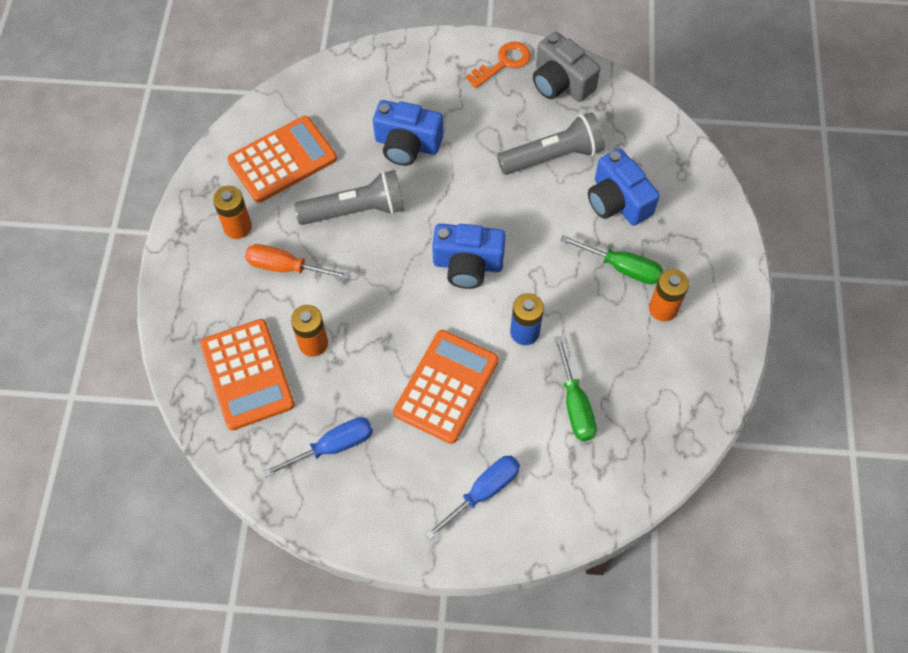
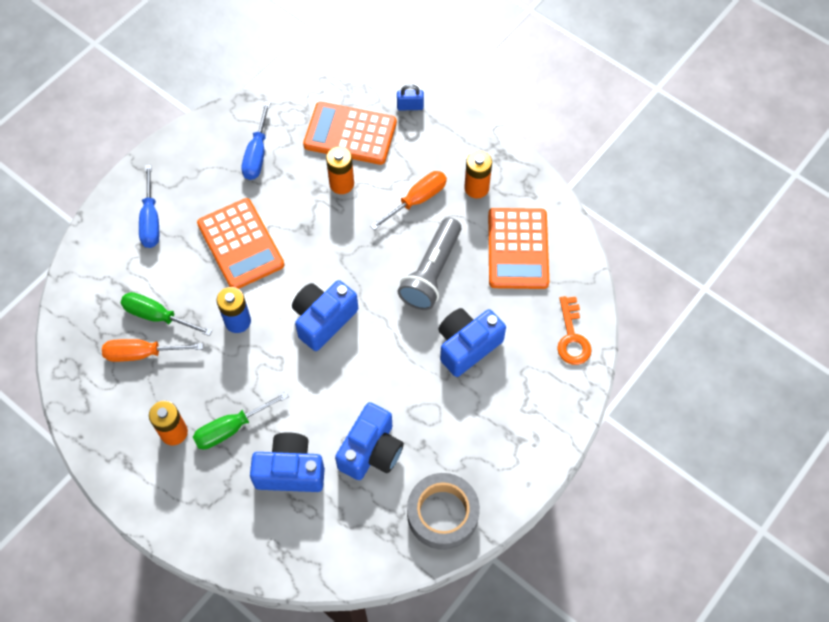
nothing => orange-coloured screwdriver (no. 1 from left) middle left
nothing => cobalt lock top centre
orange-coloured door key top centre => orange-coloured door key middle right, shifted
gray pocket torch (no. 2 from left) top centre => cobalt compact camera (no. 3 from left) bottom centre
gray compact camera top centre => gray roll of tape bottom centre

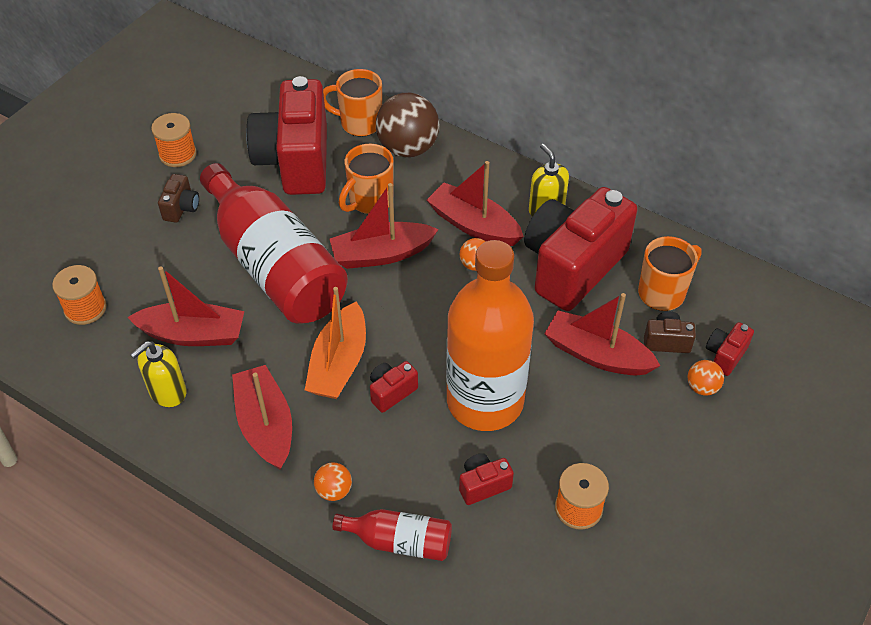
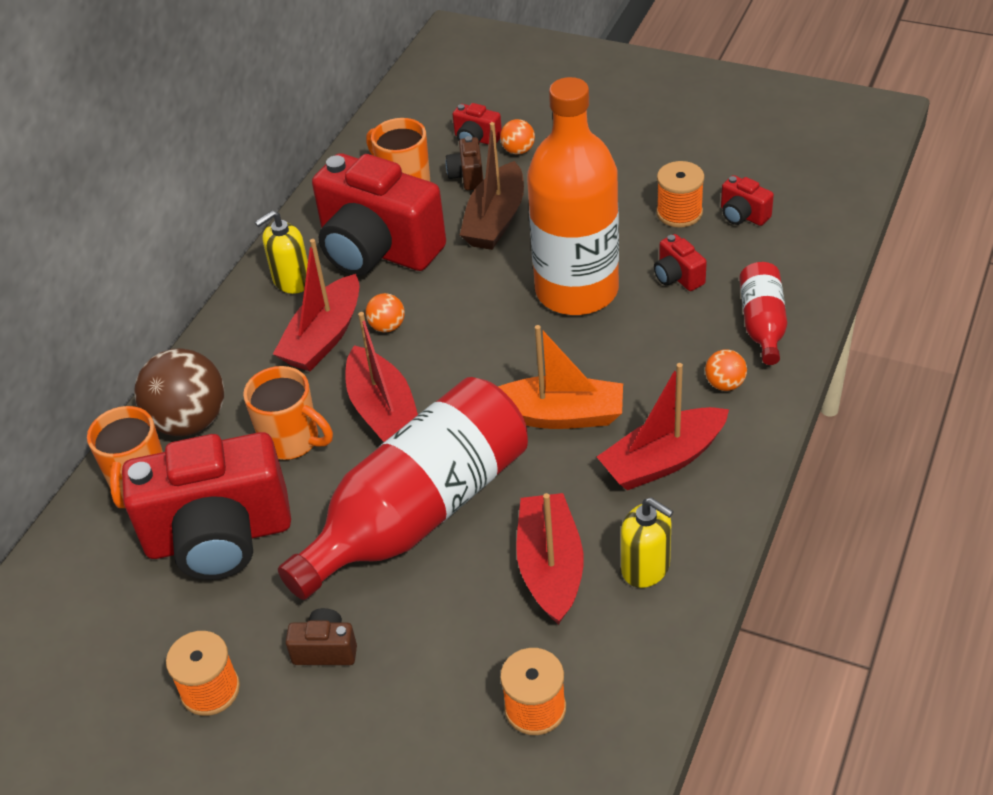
crimson compact camera (no. 2 from left in the first image) centre => crimson compact camera (no. 5 from left) top right, shifted
crimson sailboat (no. 5 from left) middle right => dark brown sailboat top centre

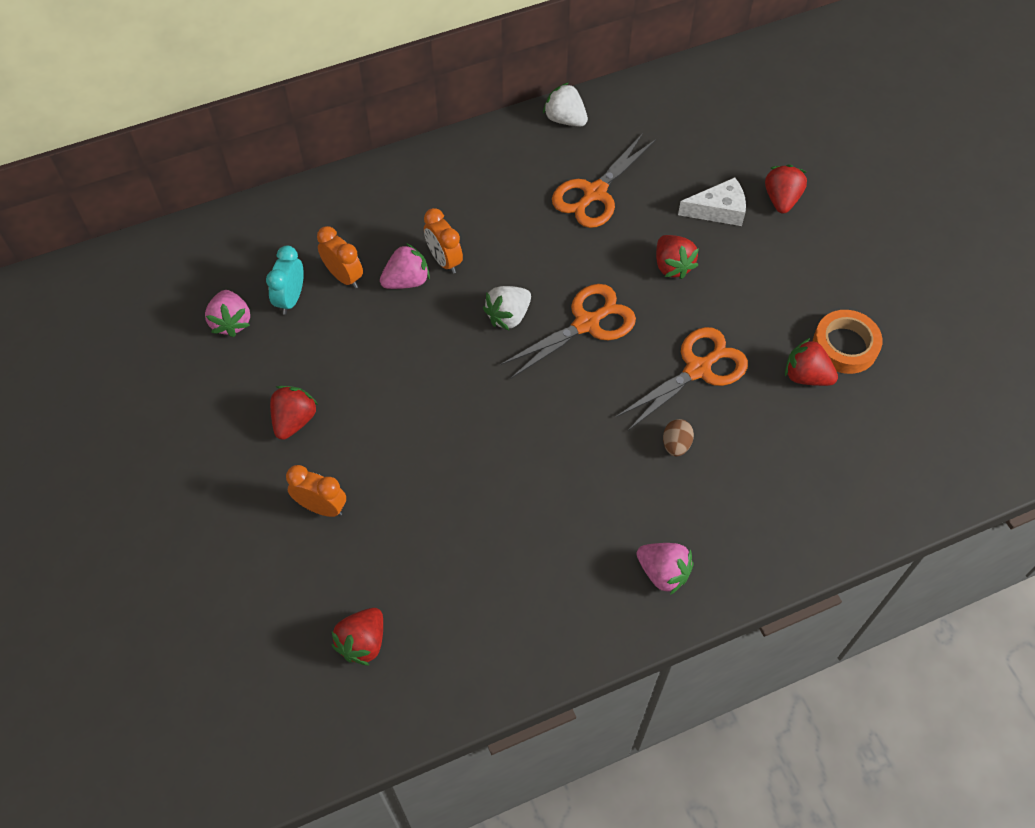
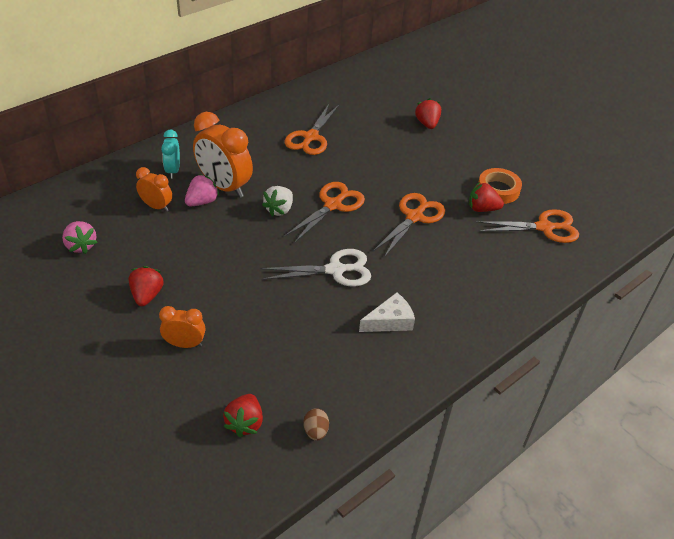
snow-white toy strawberry (no. 2 from left) top centre => nothing
pink toy strawberry (no. 3 from left) bottom centre => nothing
crimson toy strawberry (no. 3 from left) top centre => nothing
nothing => snow-white shears centre
nothing => orange-coloured shears (no. 4 from left) middle right
turquoise bedside clock middle left => turquoise bedside clock top left, shifted
dark brown egg centre => dark brown egg bottom centre, shifted
snow-white cheese wedge top right => snow-white cheese wedge centre, shifted
orange-coloured bedside clock (no. 3 from left) top centre => orange-coloured bedside clock (no. 3 from left) top left, x1.84

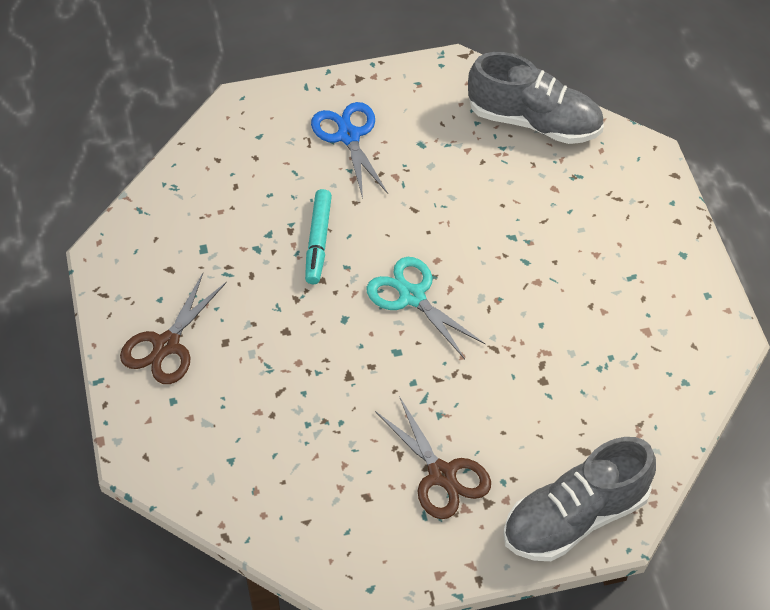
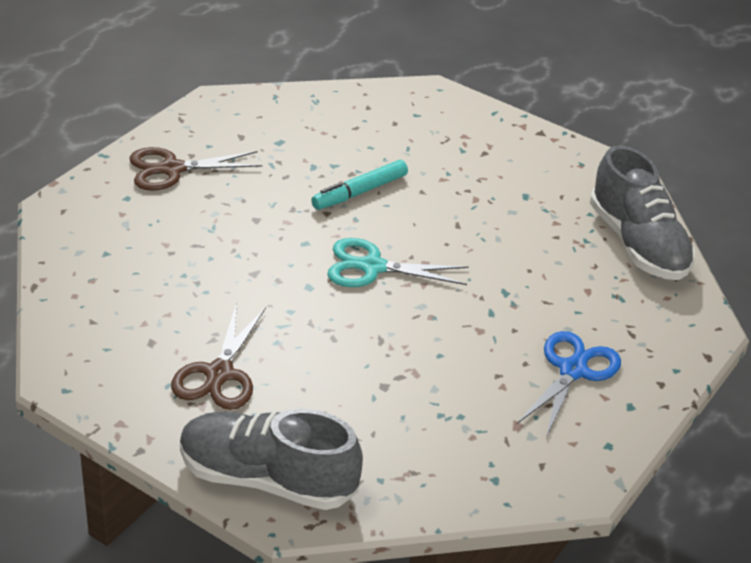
cobalt shears top centre => cobalt shears bottom right, shifted
turquoise shears centre, 90 degrees counterclockwise

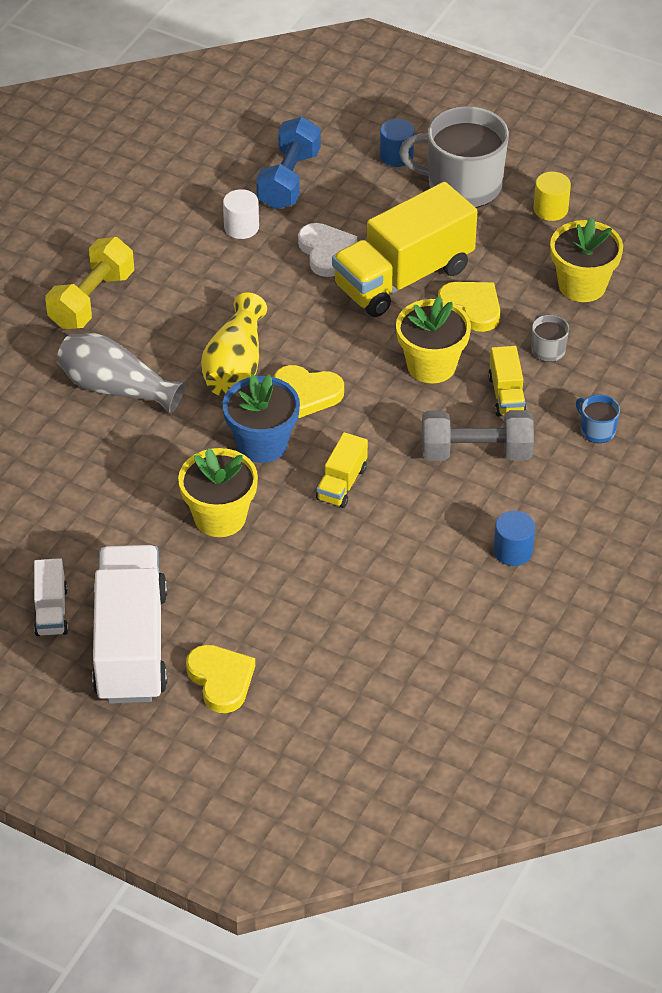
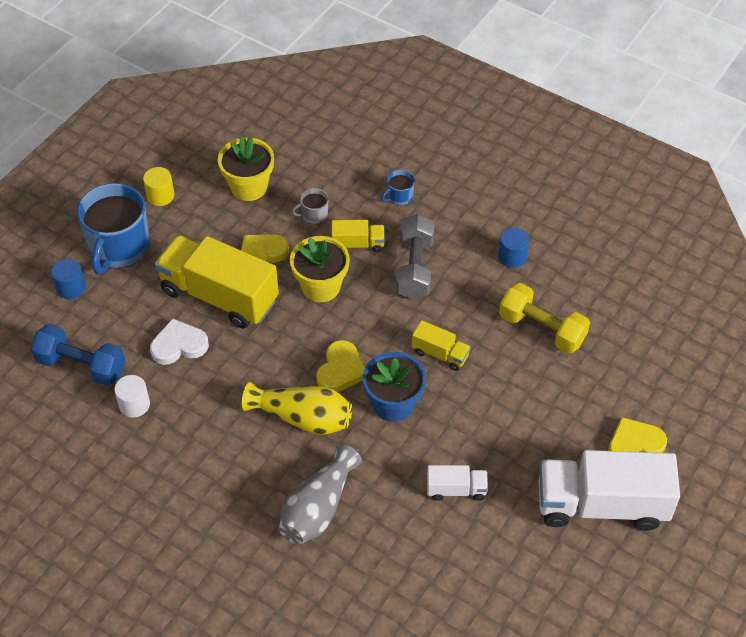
yellow potted plant (no. 1 from left) middle left => nothing
snow-white toy truck (no. 1 from left) middle left => snow-white toy truck (no. 1 from left) bottom centre, shifted
yellow dumbbell top left => yellow dumbbell middle right, shifted
gray mug (no. 1 from left) top right => cobalt mug (no. 1 from left) middle left
yellow toy truck (no. 2 from left in the first image) top centre => yellow toy truck (no. 1 from left) middle left, 150 degrees clockwise

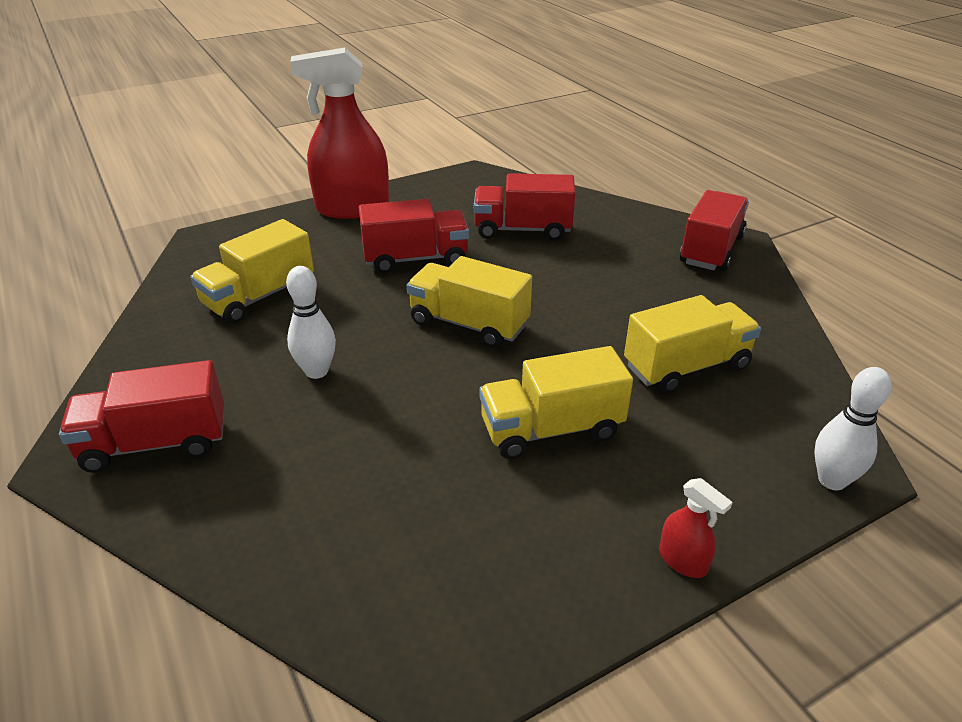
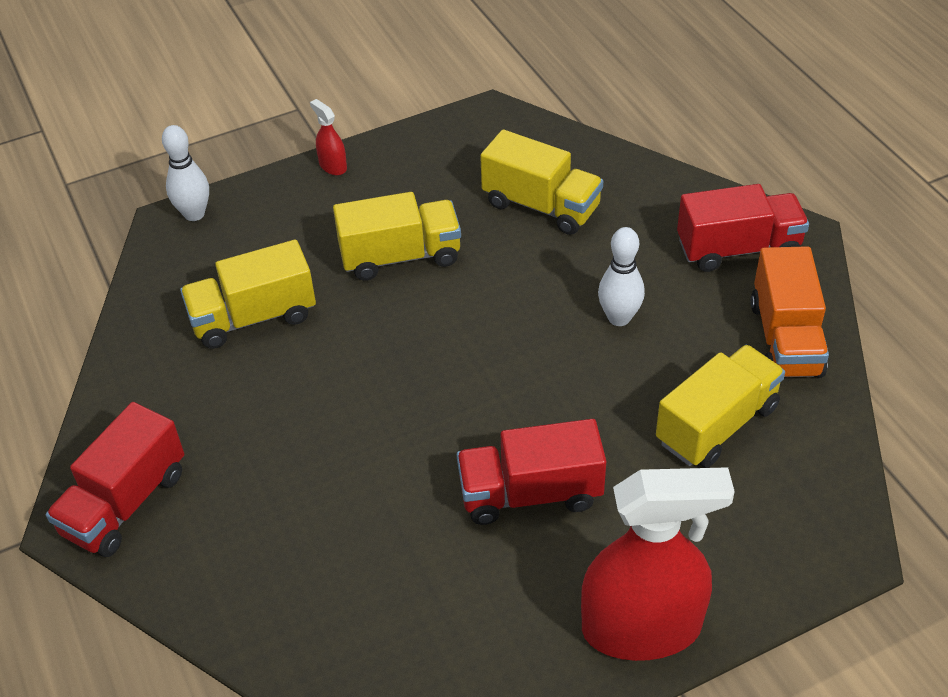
crimson toy truck (no. 3 from left) top centre => nothing
nothing => orange-coloured toy truck middle right
yellow toy truck (no. 2 from left in the first image) centre => yellow toy truck (no. 3 from left) top centre, shifted

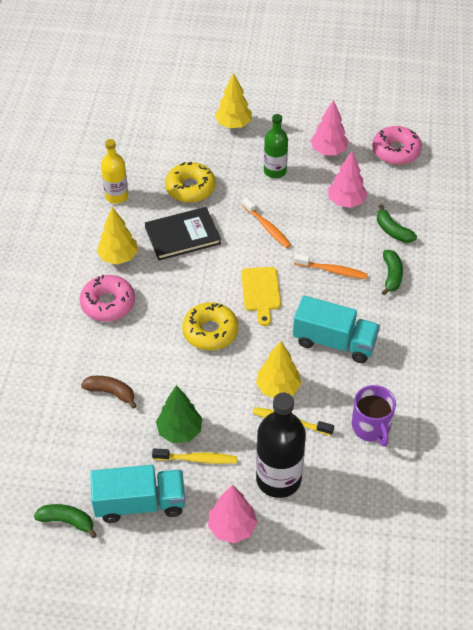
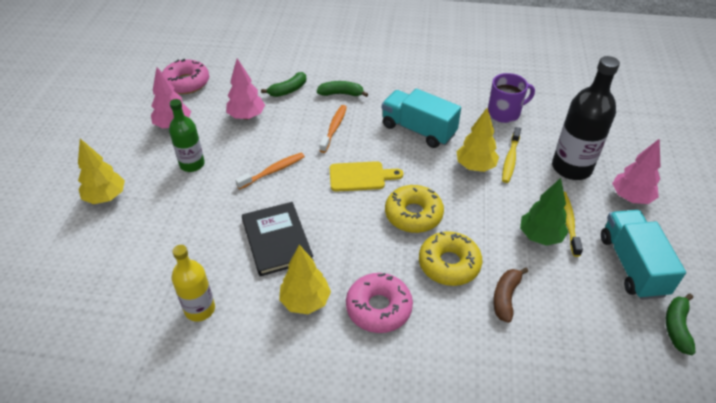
yellow glazed donut (no. 1 from left in the first image) top centre => yellow glazed donut (no. 2 from left) centre, shifted
turquoise toy truck (no. 2 from left in the first image) middle right => turquoise toy truck (no. 1 from left) top centre, 75 degrees counterclockwise

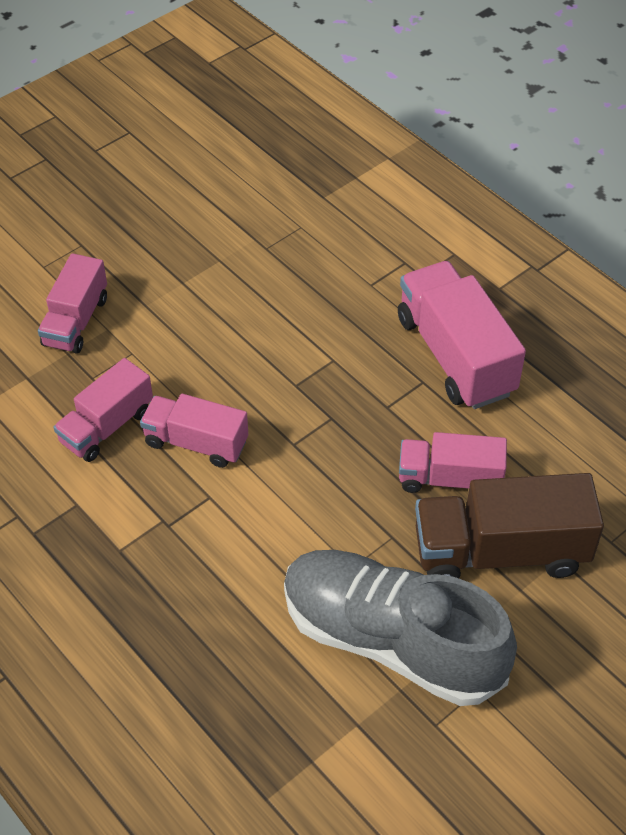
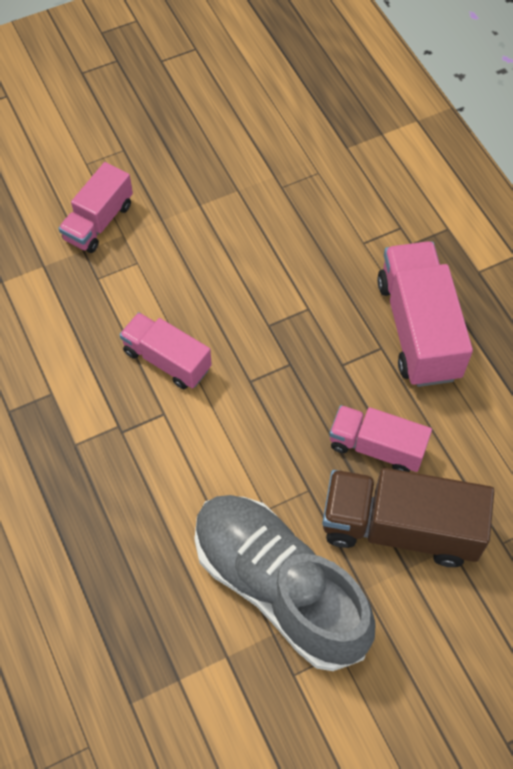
pink toy truck (no. 2 from left) middle left => nothing

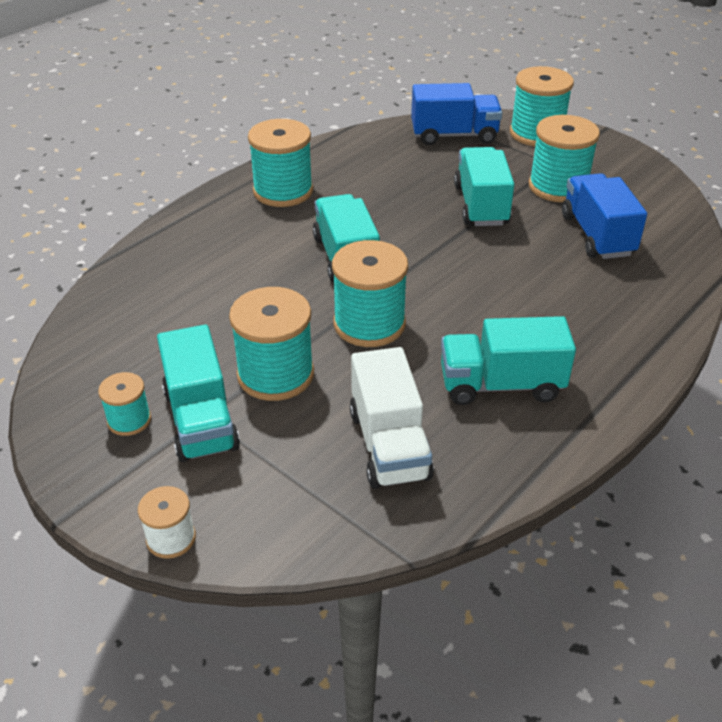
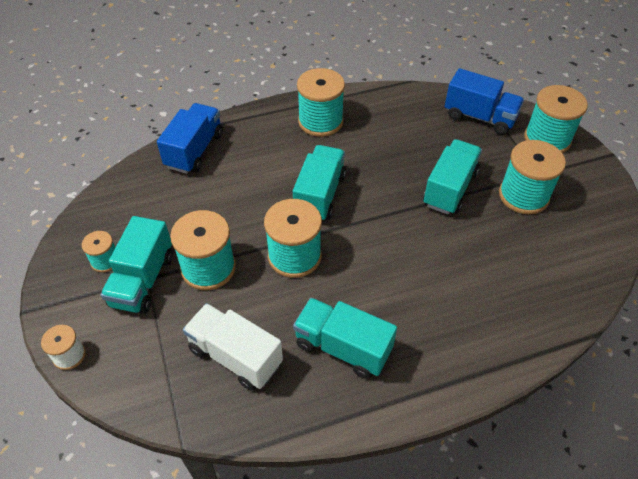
cobalt toy truck (no. 2 from left in the first image) top right => cobalt toy truck (no. 1 from left) top left, shifted
snow-white toy truck centre => snow-white toy truck bottom centre, 105 degrees clockwise

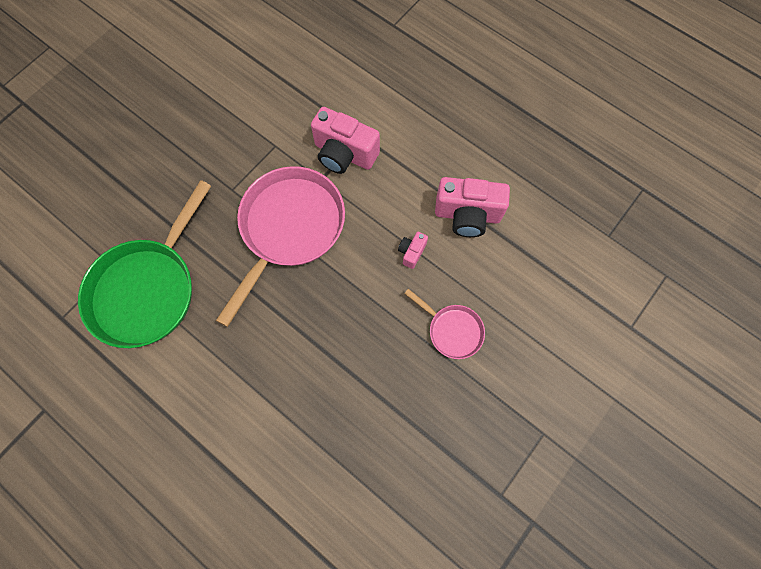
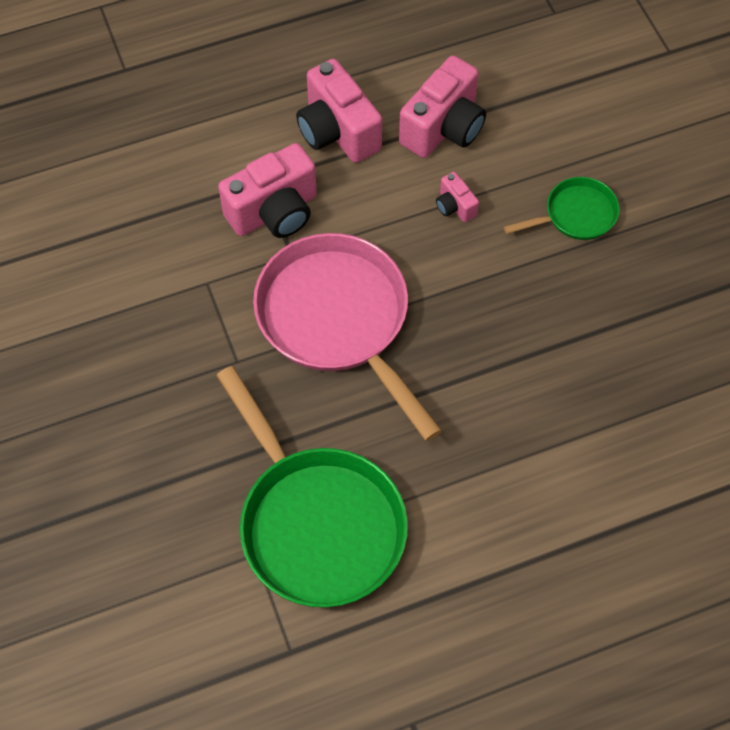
nothing => pink compact camera (no. 2 from left) top centre
pink pan (no. 2 from left) centre => emerald pan (no. 2 from left) top right

